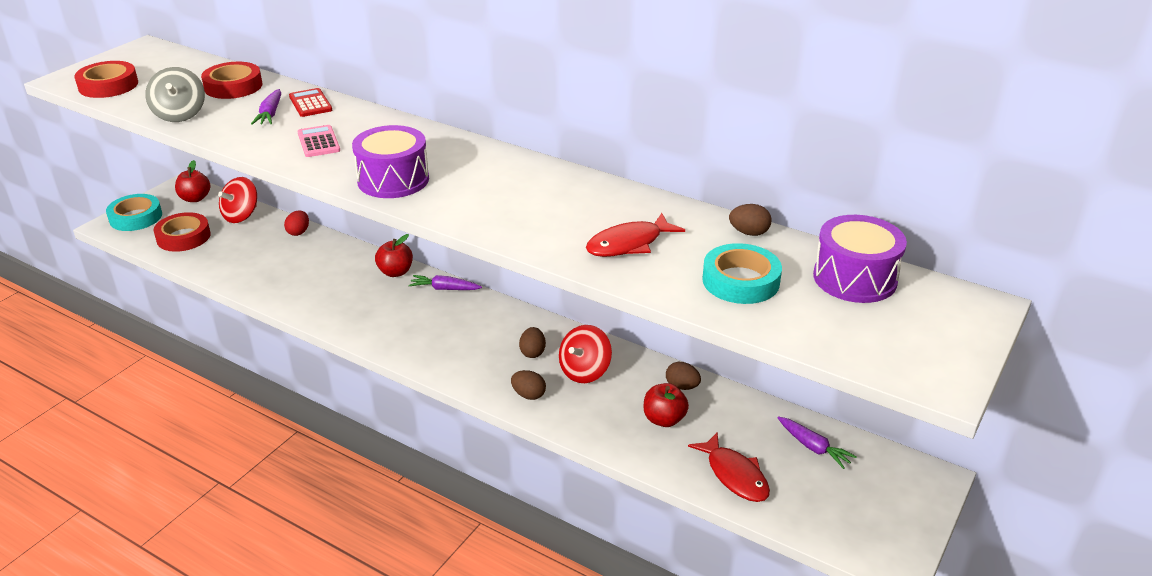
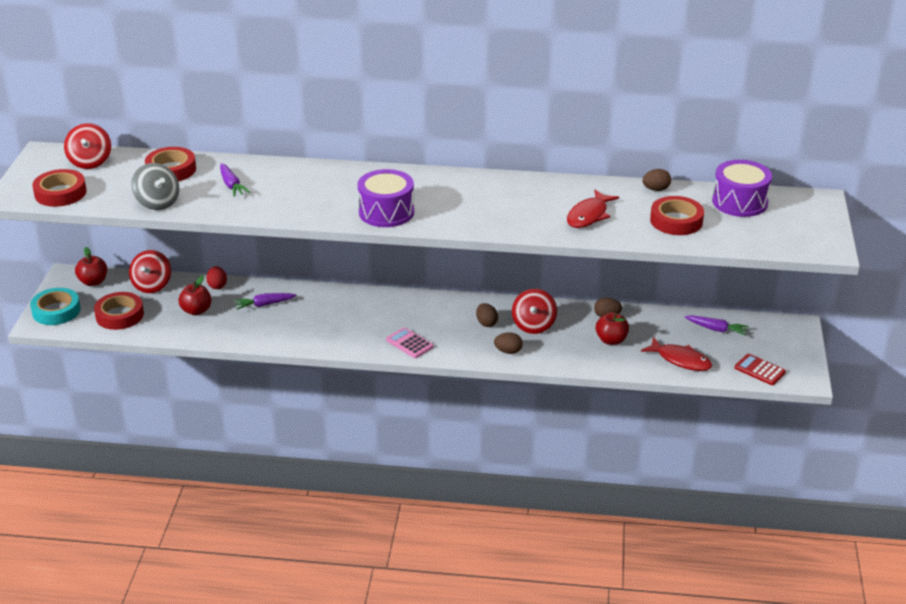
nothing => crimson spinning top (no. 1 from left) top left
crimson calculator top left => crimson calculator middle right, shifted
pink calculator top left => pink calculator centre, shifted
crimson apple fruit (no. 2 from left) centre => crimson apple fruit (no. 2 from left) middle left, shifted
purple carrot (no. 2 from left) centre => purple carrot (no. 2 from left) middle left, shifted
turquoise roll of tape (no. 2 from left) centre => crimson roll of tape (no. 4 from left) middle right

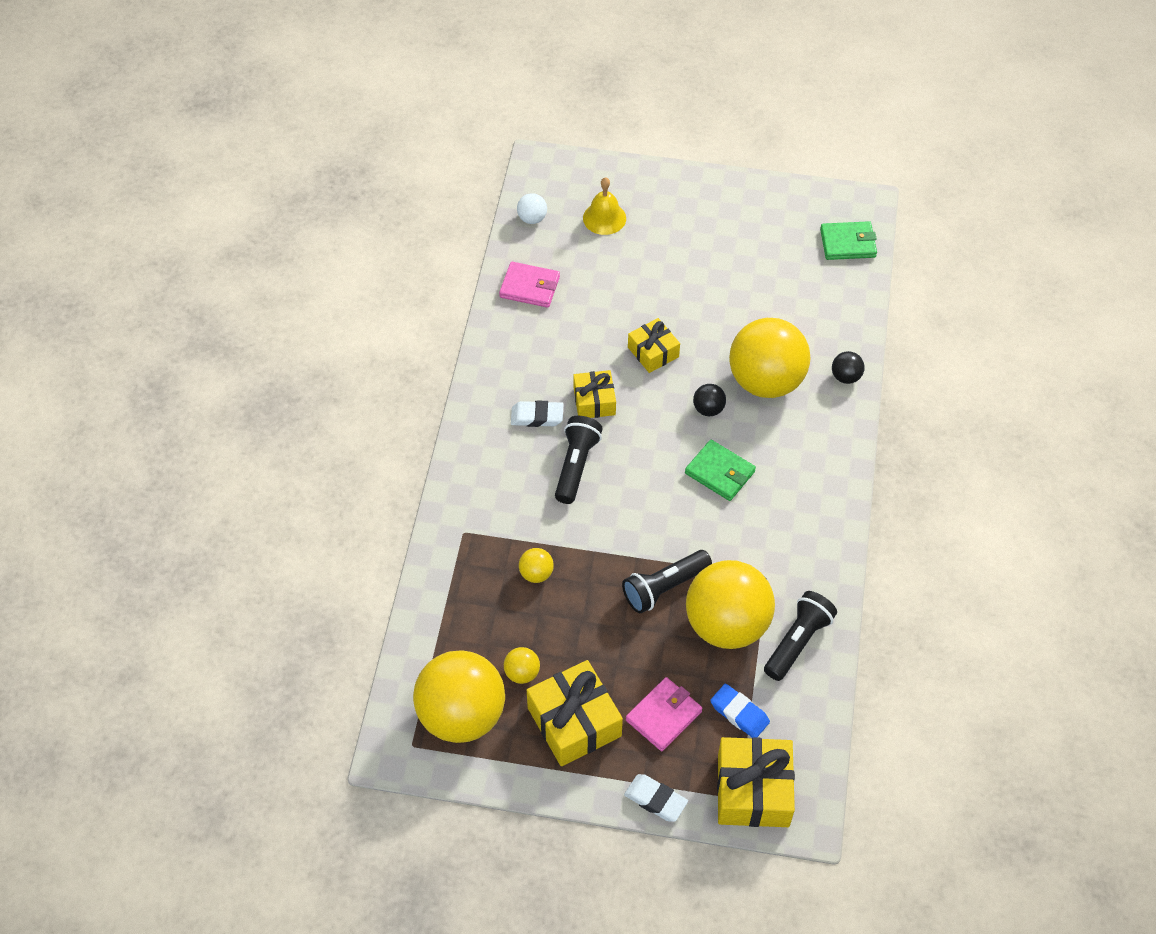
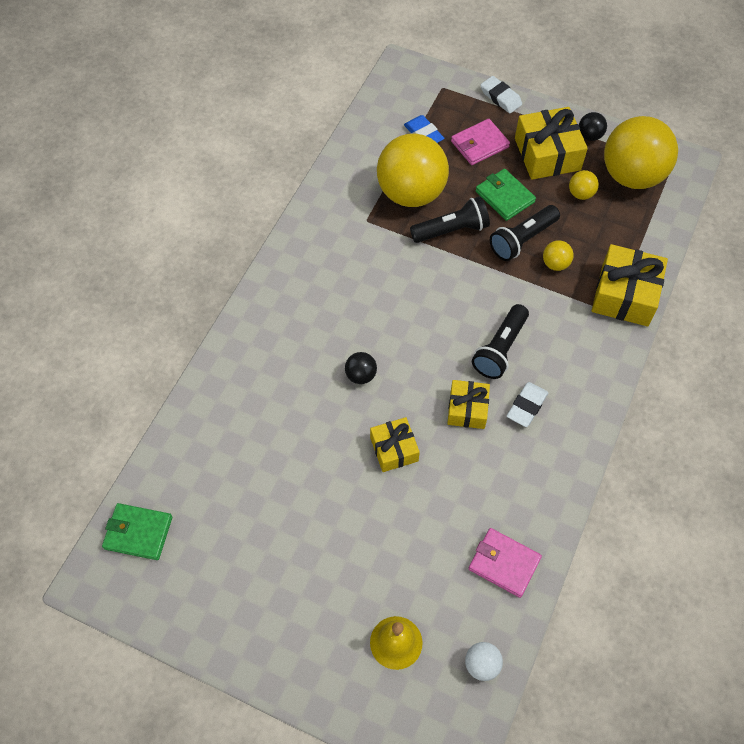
yellow sphere (no. 5 from left) centre => nothing
emerald card wallet (no. 1 from left in the first image) centre => emerald card wallet (no. 2 from left) top right, shifted
yellow wrapped gift (no. 4 from left) bottom centre => yellow wrapped gift (no. 4 from left) middle right, shifted
jet-black pocket torch (no. 3 from left) bottom right => jet-black pocket torch (no. 3 from left) top right, shifted
jet-black sphere (no. 2 from left) middle right => jet-black sphere (no. 2 from left) top right, shifted
snow-white pencil eraser (no. 1 from left in the first image) centre => snow-white pencil eraser (no. 2 from left) middle right, 75 degrees counterclockwise

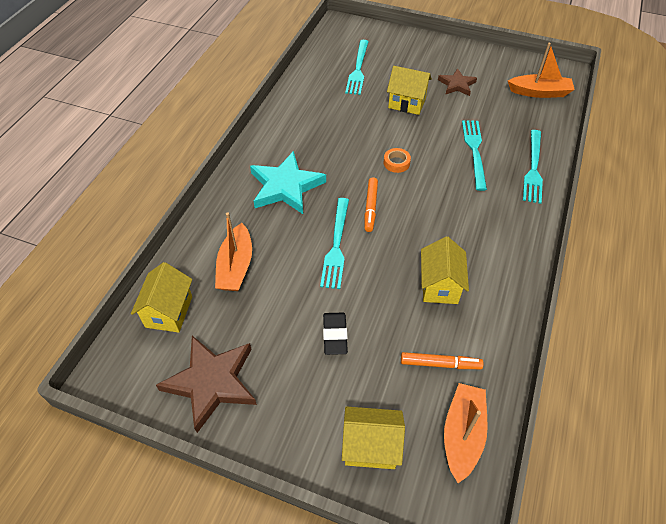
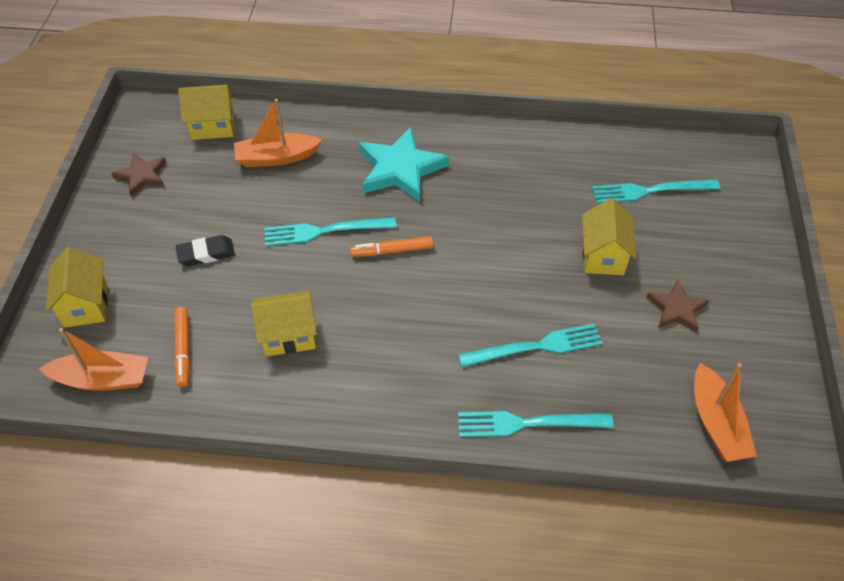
orange-coloured roll of tape top centre => nothing
dark brown five-pointed star (no. 1 from left) bottom left => dark brown five-pointed star (no. 1 from left) top left, x0.58

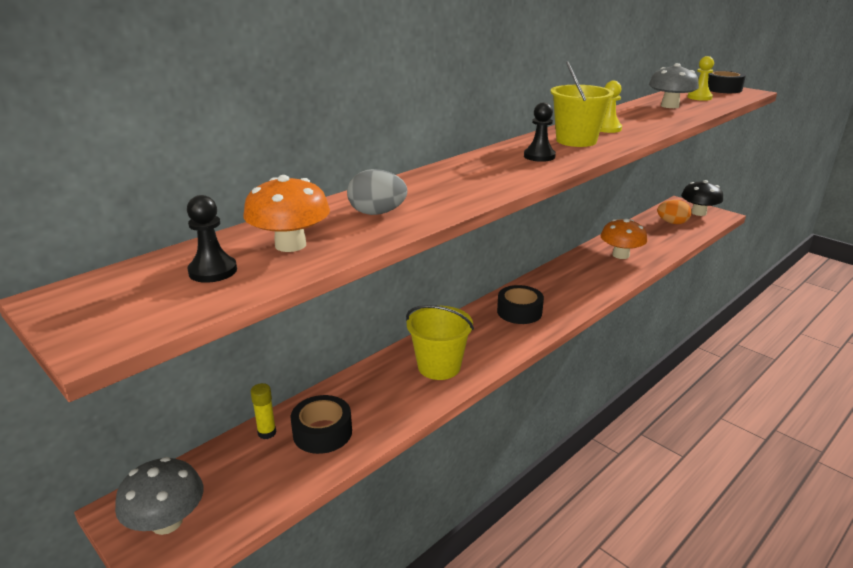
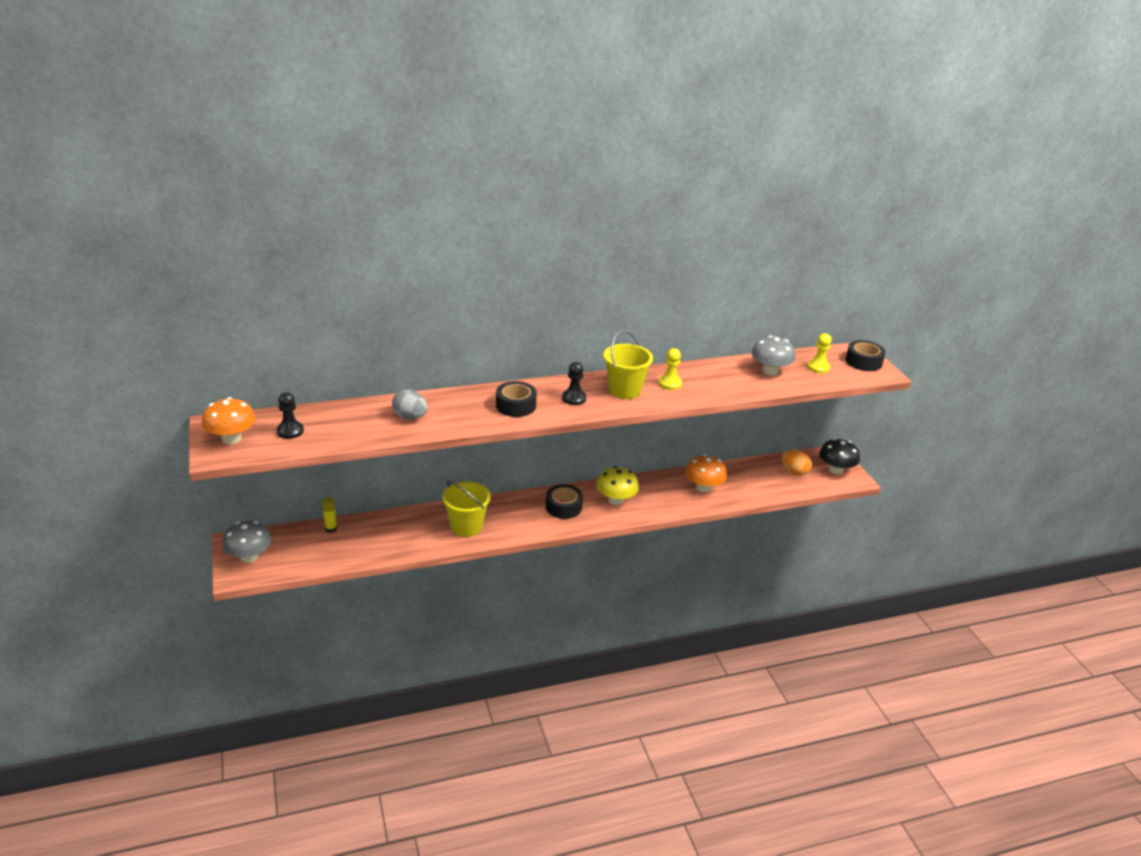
nothing => yellow fungus centre
orange-coloured fungus (no. 1 from left) centre => orange-coloured fungus (no. 1 from left) middle left, shifted
jet-black roll of tape (no. 1 from left) bottom centre => jet-black roll of tape (no. 1 from left) centre, shifted

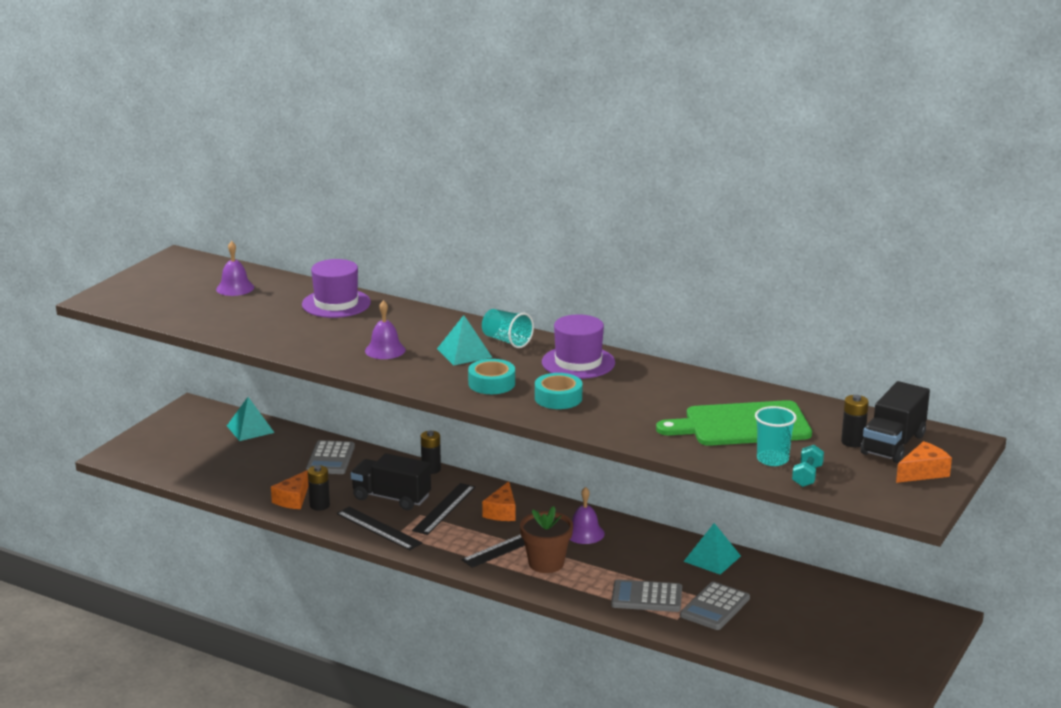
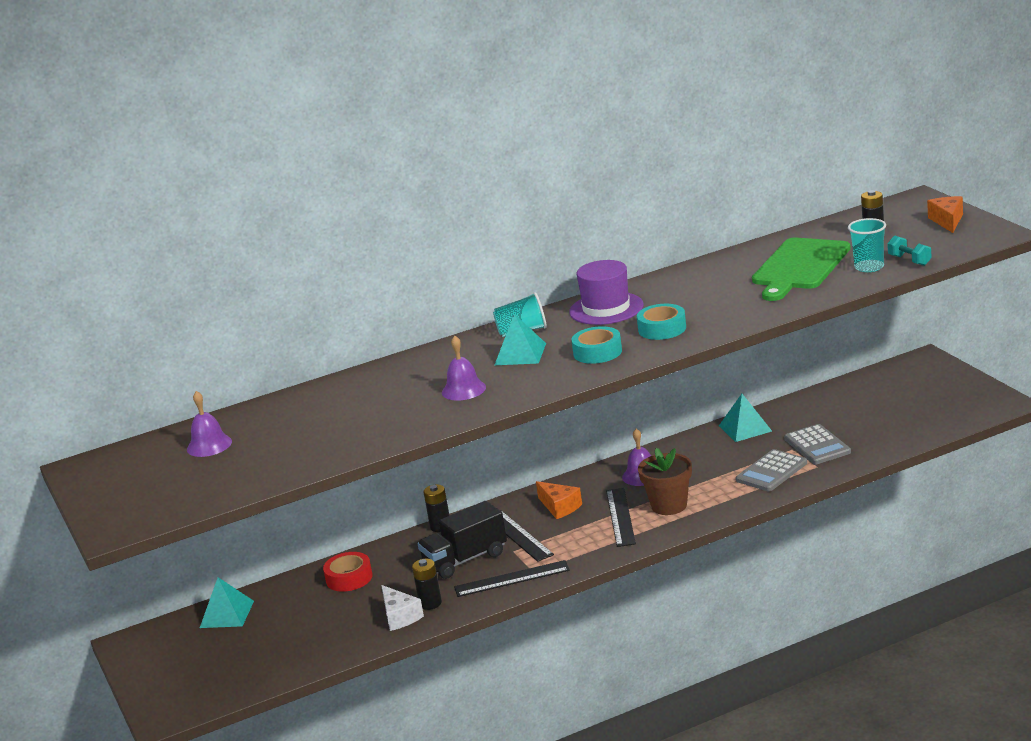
purple tall hat (no. 1 from left) middle left => nothing
jet-black toy truck (no. 2 from left) middle right => nothing
gray calculator (no. 1 from left) middle left => crimson roll of tape bottom centre
orange-coloured cheese wedge (no. 1 from left) bottom left => snow-white cheese wedge bottom centre

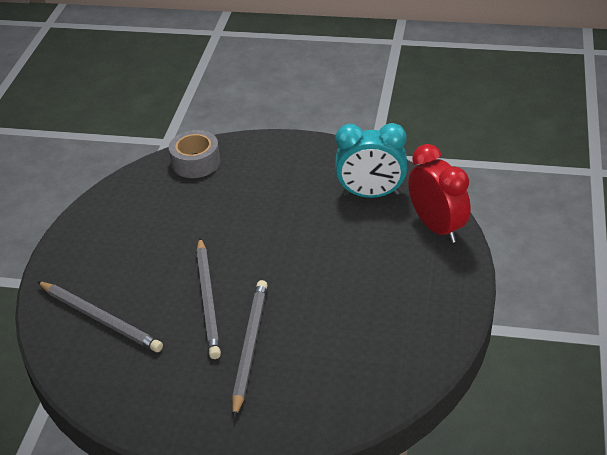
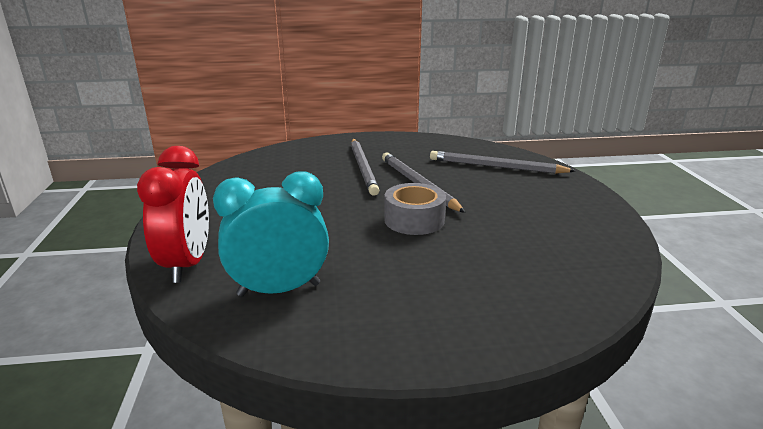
gray roll of tape middle left => gray roll of tape centre, shifted
crimson bedside clock middle right => crimson bedside clock middle left, 135 degrees counterclockwise

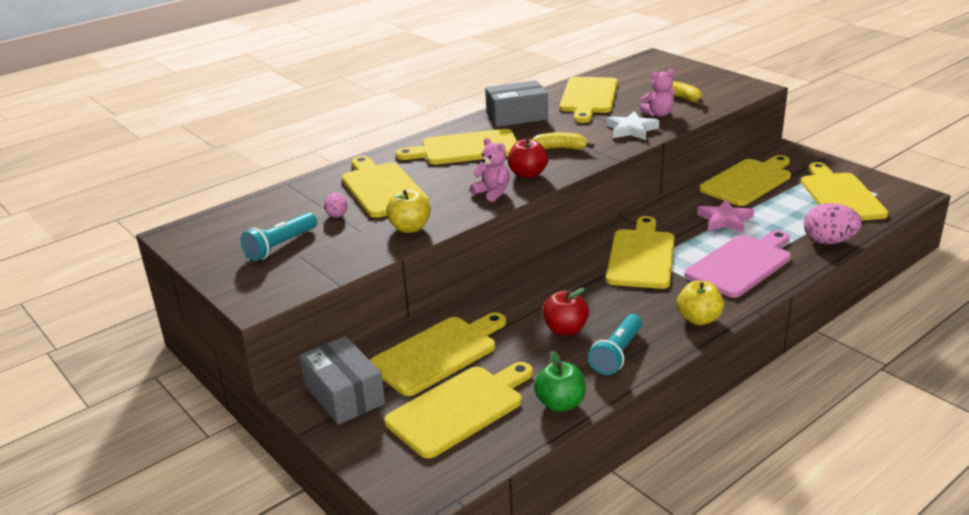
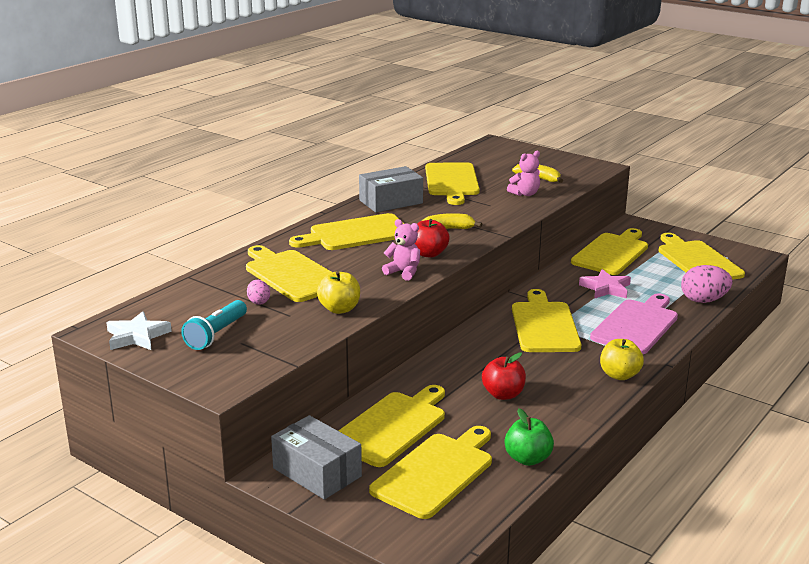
turquoise pocket torch (no. 2 from left) bottom centre => nothing
snow-white five-pointed star top centre => snow-white five-pointed star middle left, shifted

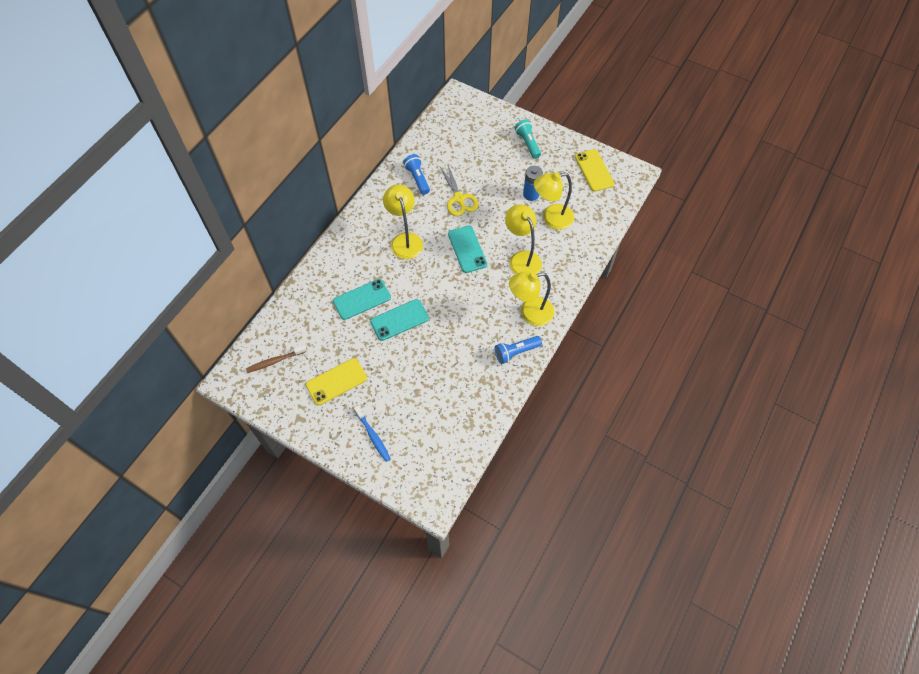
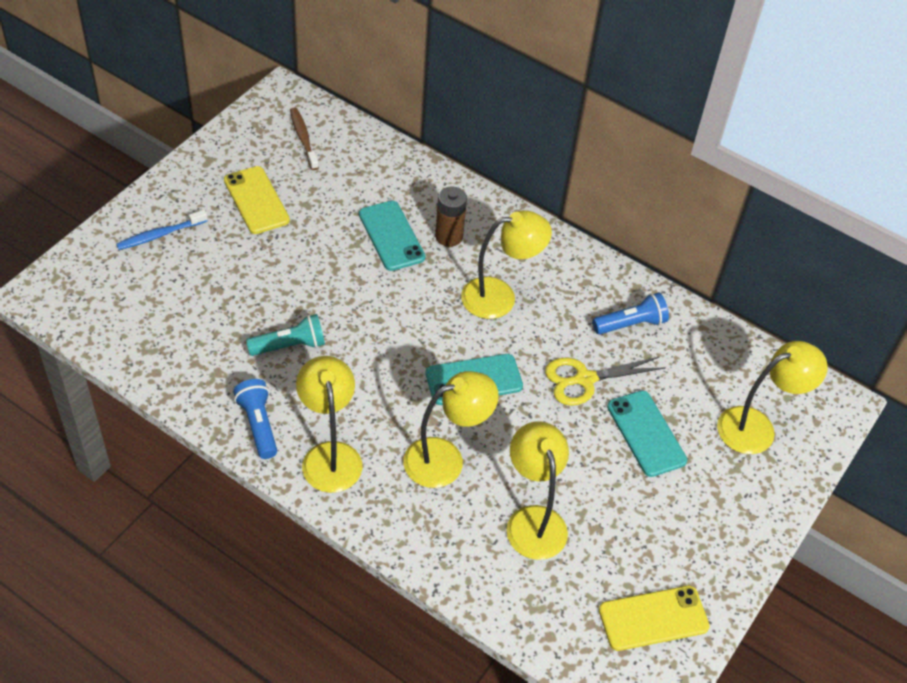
cobalt power cell top centre => nothing
nothing => dark brown power cell top centre
nothing => yellow desk lamp (no. 5 from left) middle right
turquoise mobile phone (no. 2 from left in the first image) centre => turquoise mobile phone (no. 3 from left) middle right, shifted
turquoise pocket torch top centre => turquoise pocket torch middle left, shifted

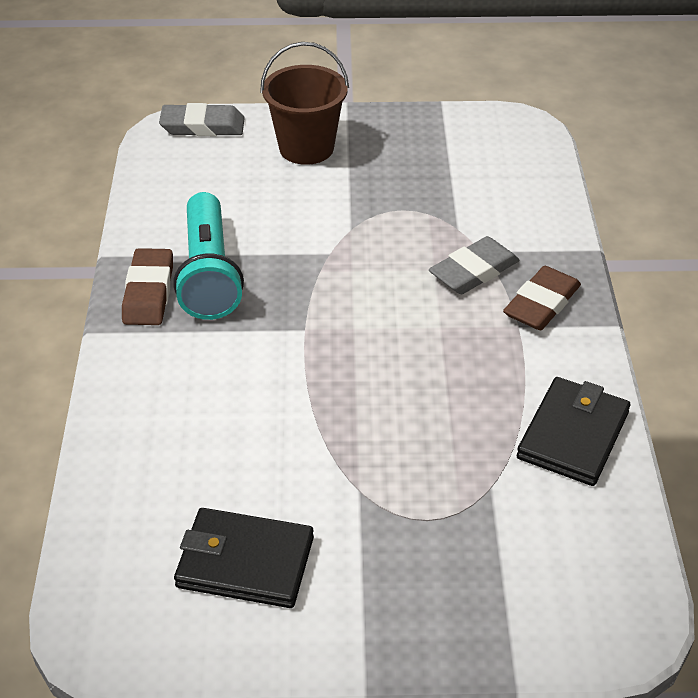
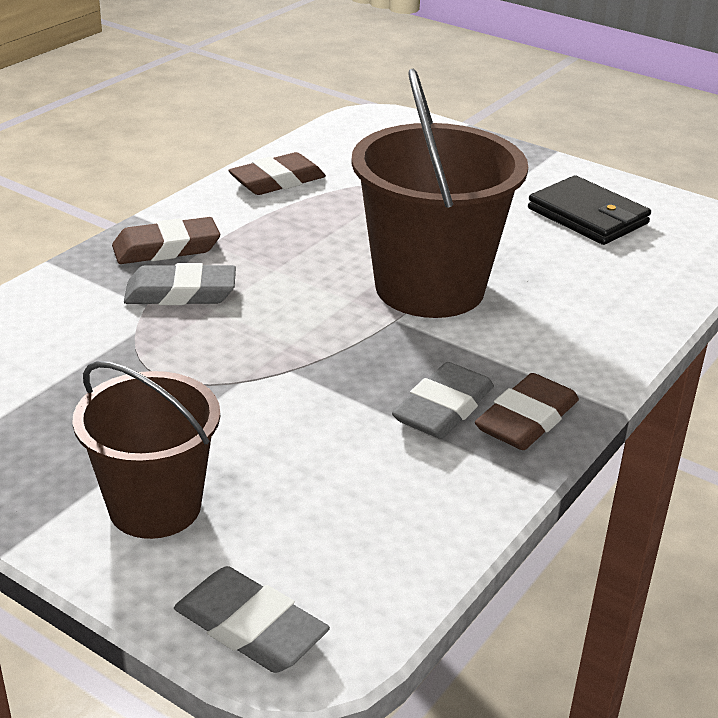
nothing => dark brown pail (no. 2 from left) top centre
turquoise pocket torch middle left => gray pencil eraser (no. 3 from left) centre
jet-black card wallet (no. 2 from left) middle right => dark brown pencil eraser (no. 2 from left) top centre

